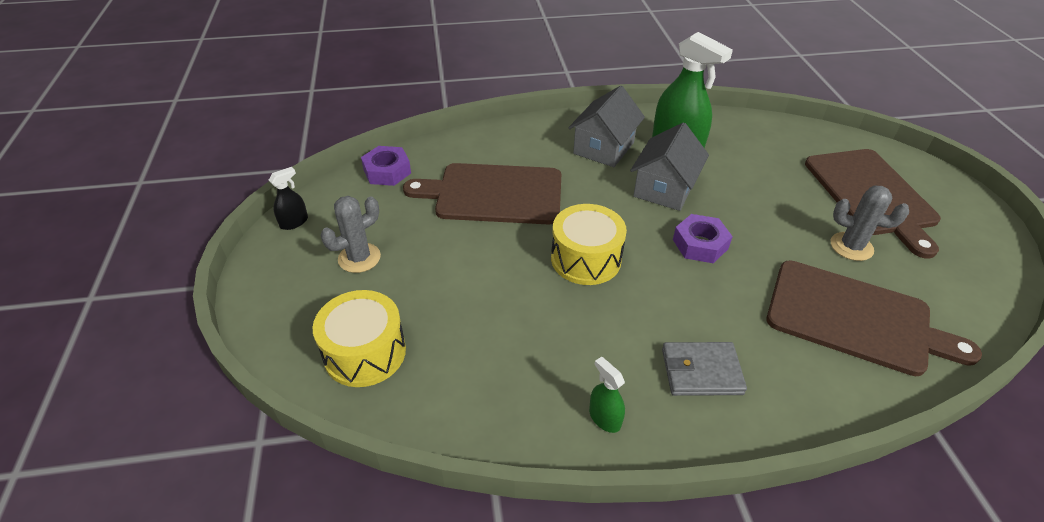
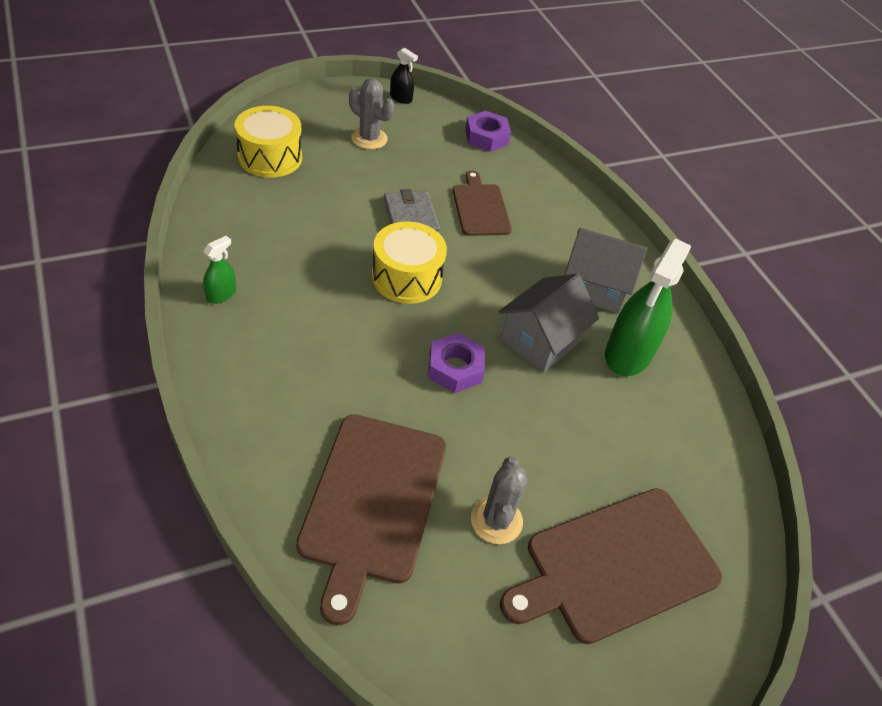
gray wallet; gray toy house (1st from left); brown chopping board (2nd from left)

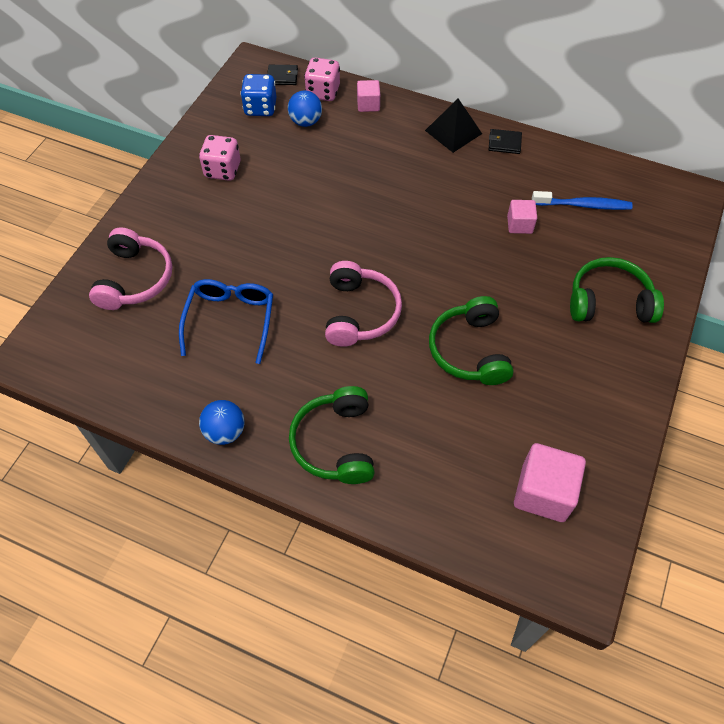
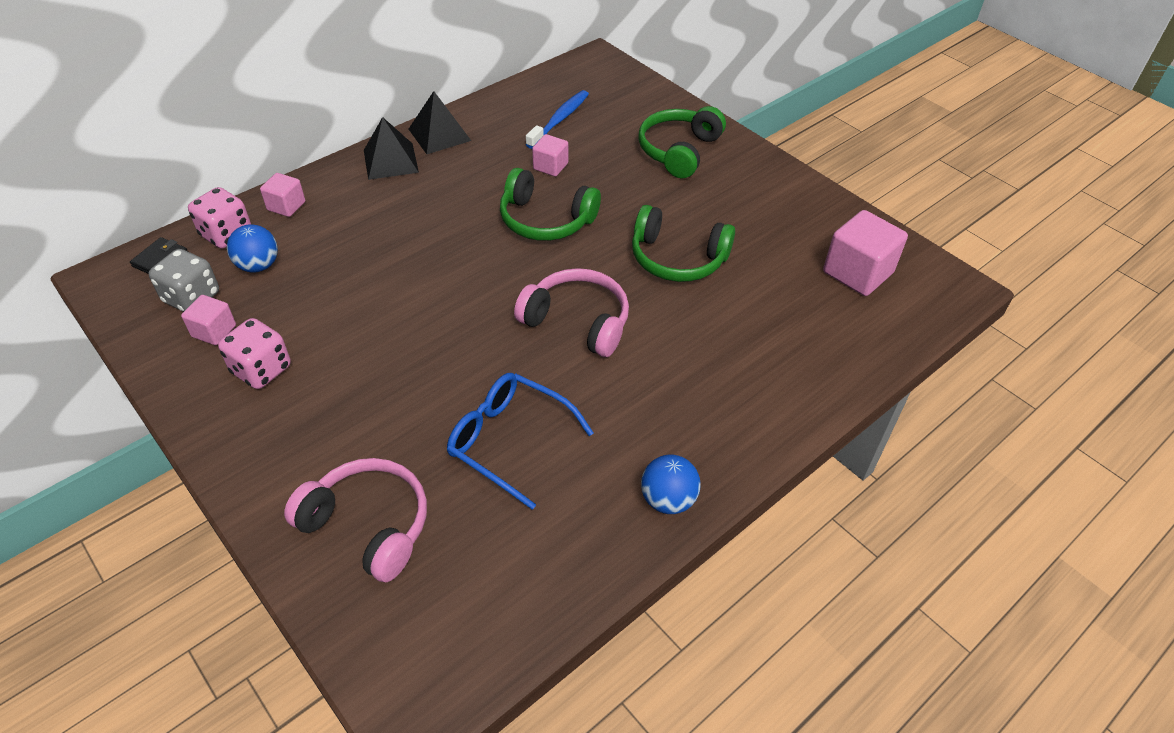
rosy solid cube (1st from left); leaf-green over-ear headphones (1st from left); black solid pyramid (2nd from left); gray dice

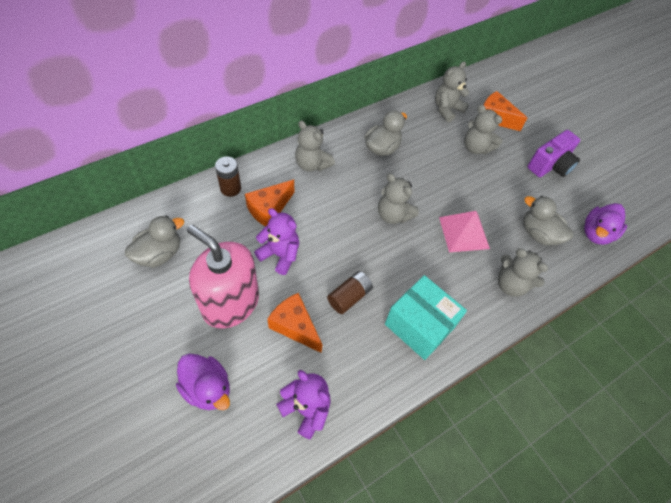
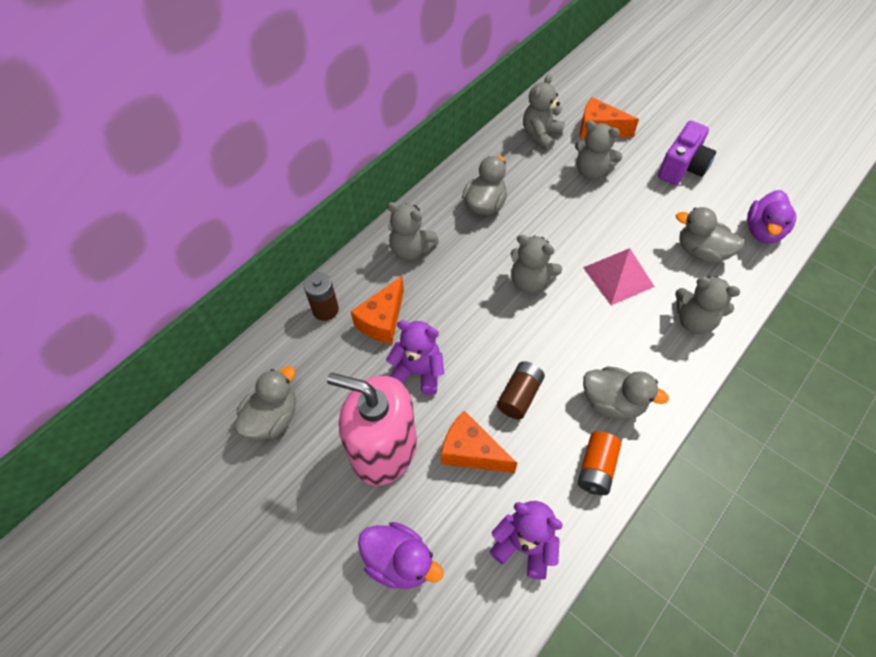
orange-coloured battery; gray rubber duck (3rd from left)

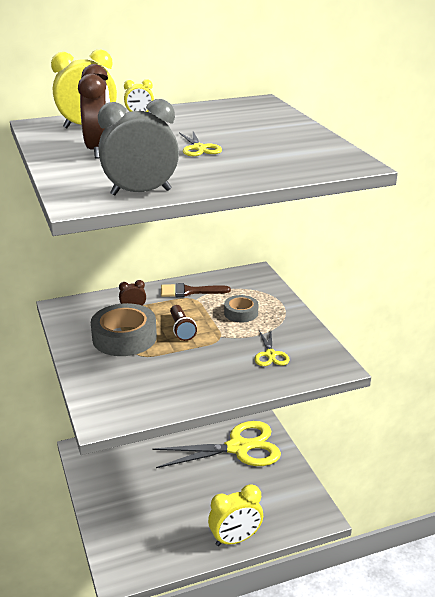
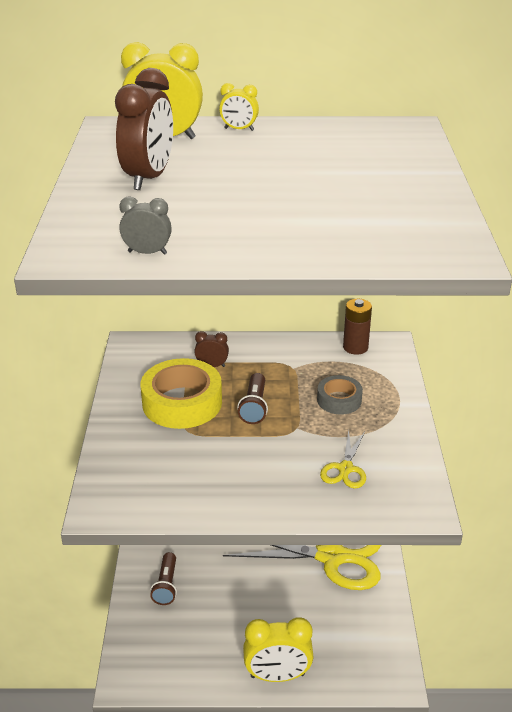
brown paint brush; golden scissors (1st from left in the first image); brown torch (1st from left); brown battery; golden tape; gray alarm clock

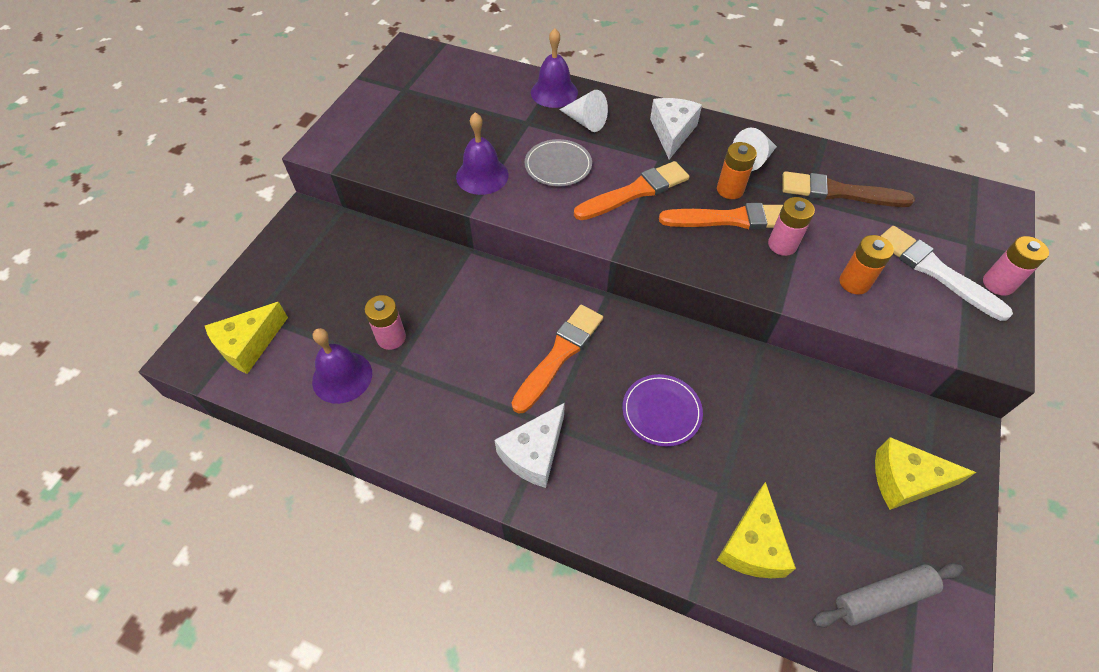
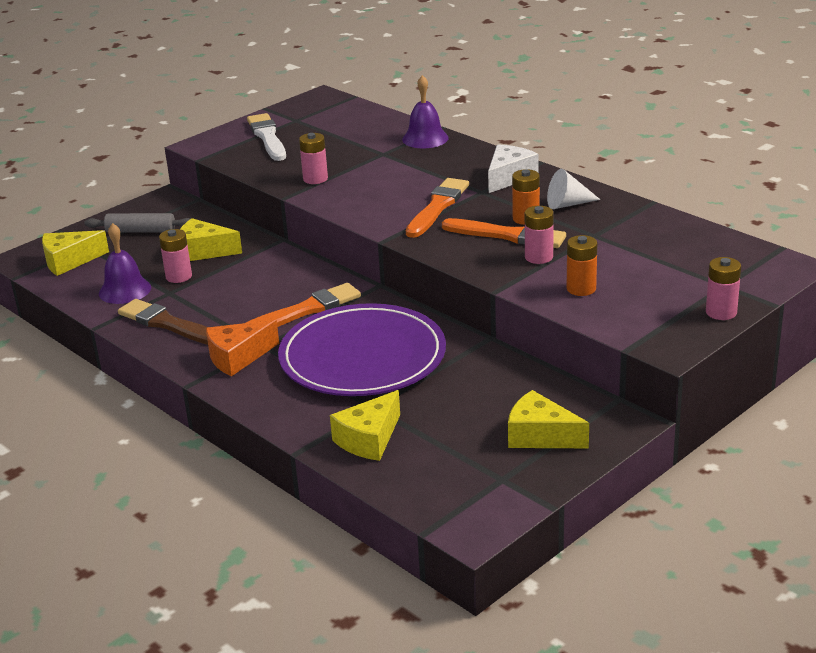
gray plate; pure white cone shape (1st from left in the first image); golden piece of cheese (2nd from left); brown paint brush; gray pastry roller; pure white paint brush; rosy battery (2nd from left); orange-coloured piece of cheese; orange-coloured paint brush (2nd from left); royal purple plate

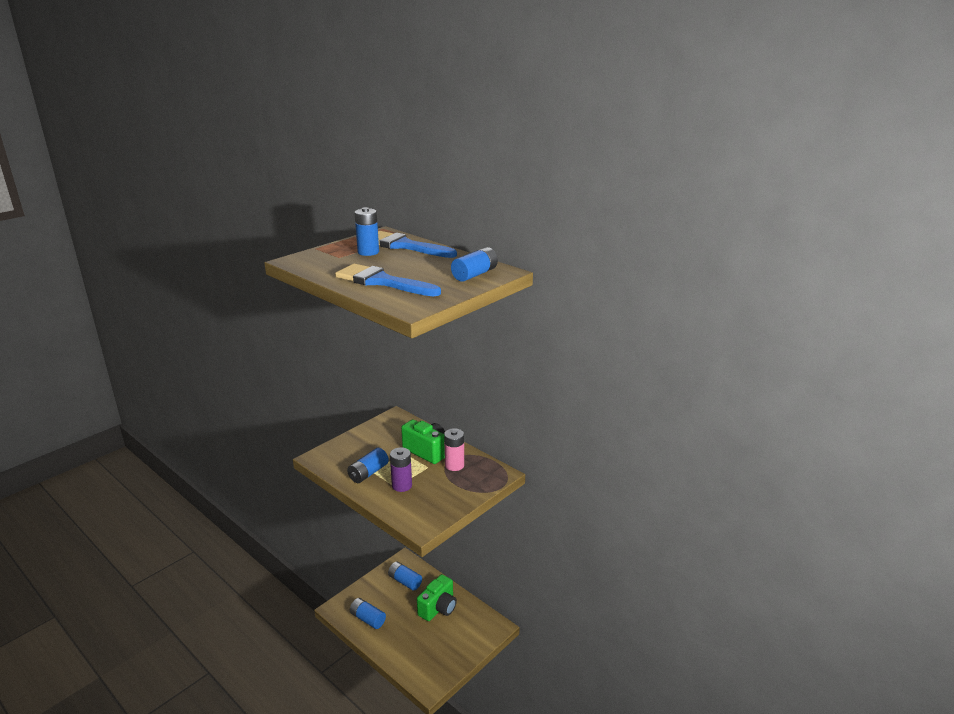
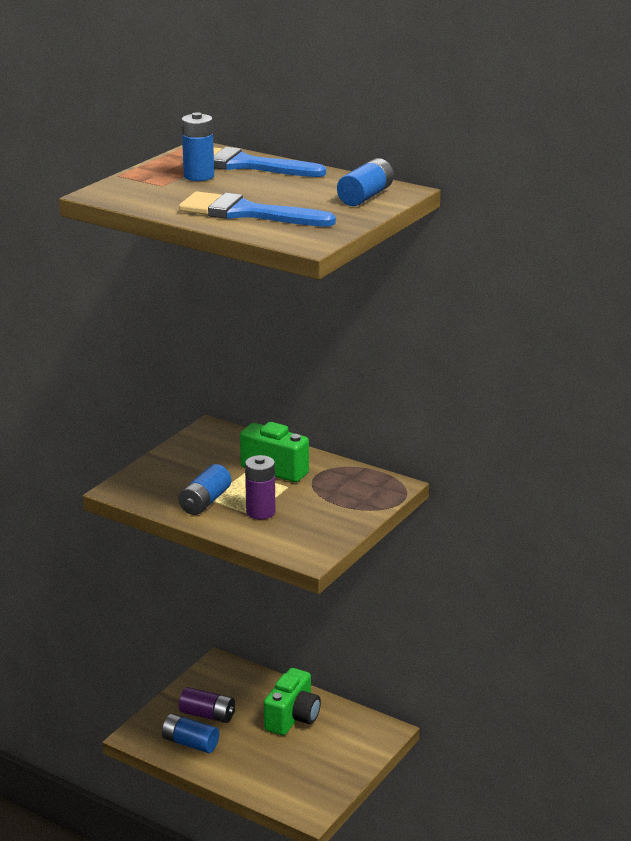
royal blue battery (4th from left in the first image); rosy battery; royal purple battery (1st from left)

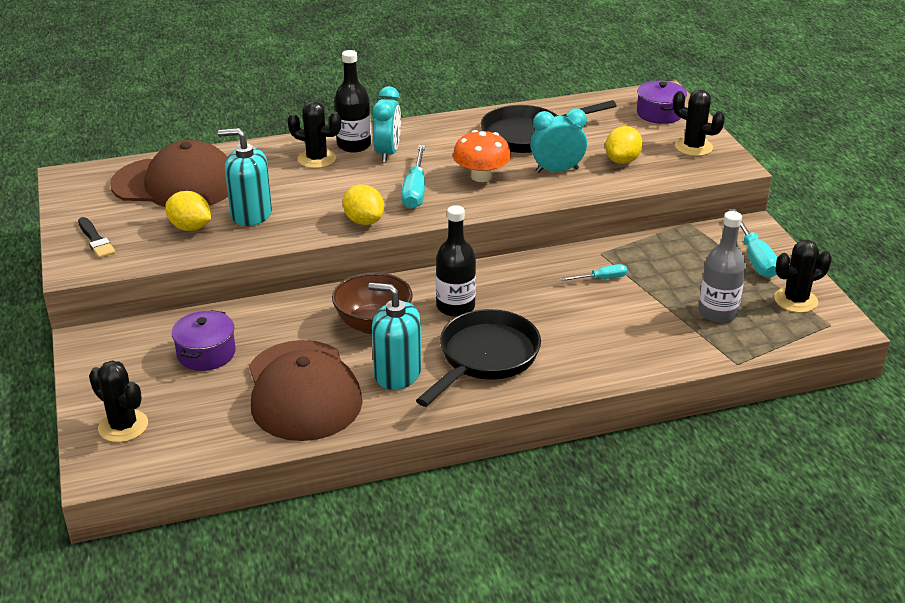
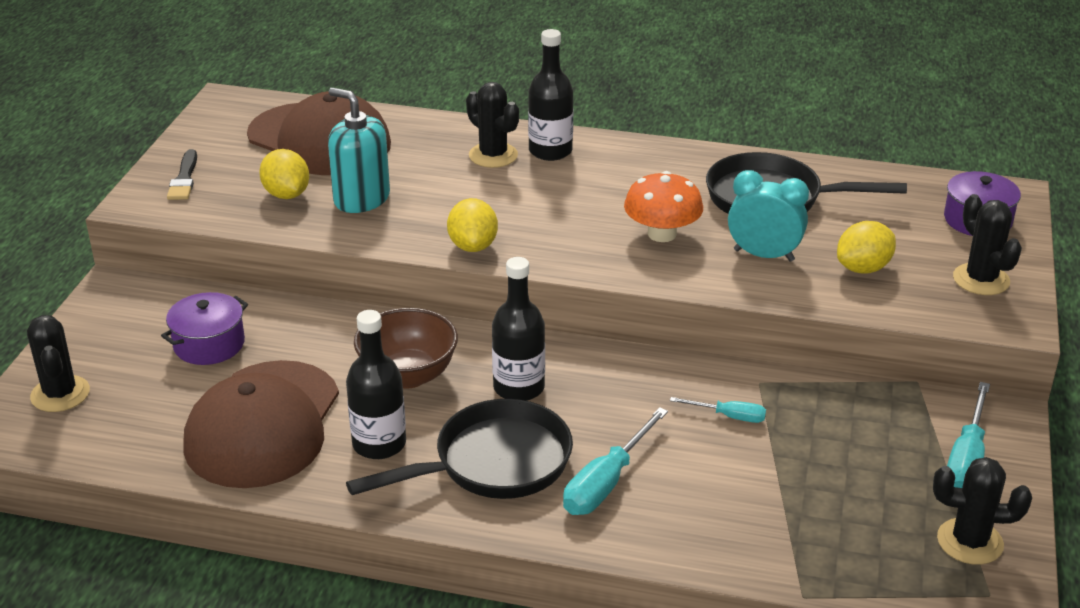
teal alarm clock (1st from left in the first image); gray bottle; teal flat screwdriver (1st from left); black bottle (1st from left)

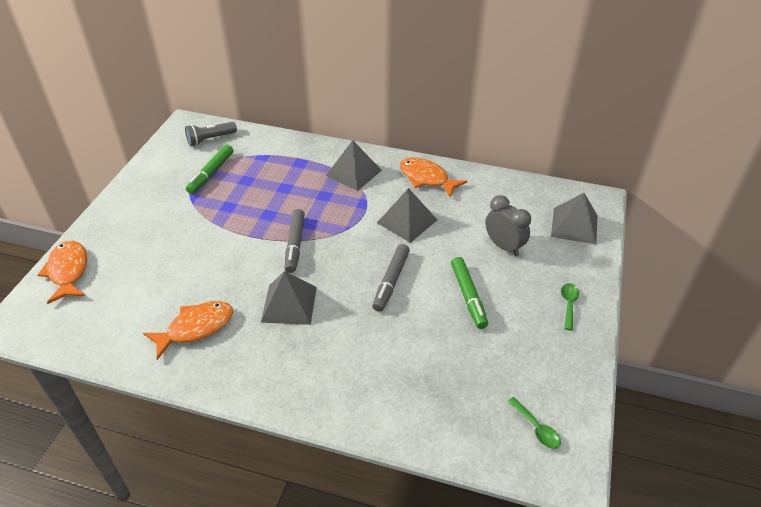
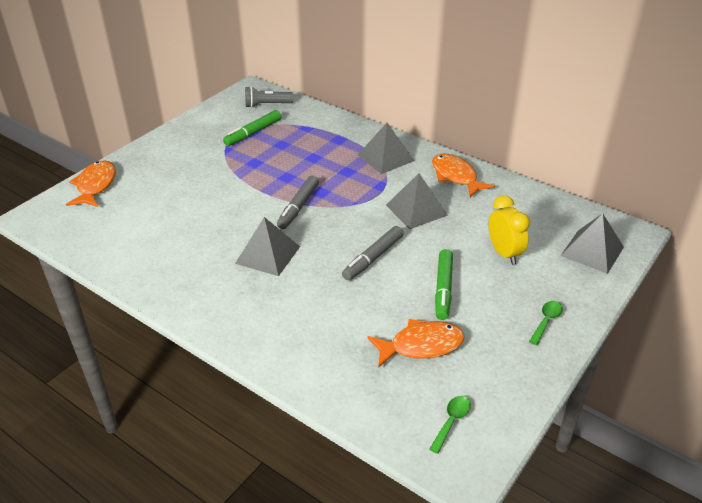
orange-coloured fish (2nd from left); golden alarm clock; leaf-green spoon (1st from left)

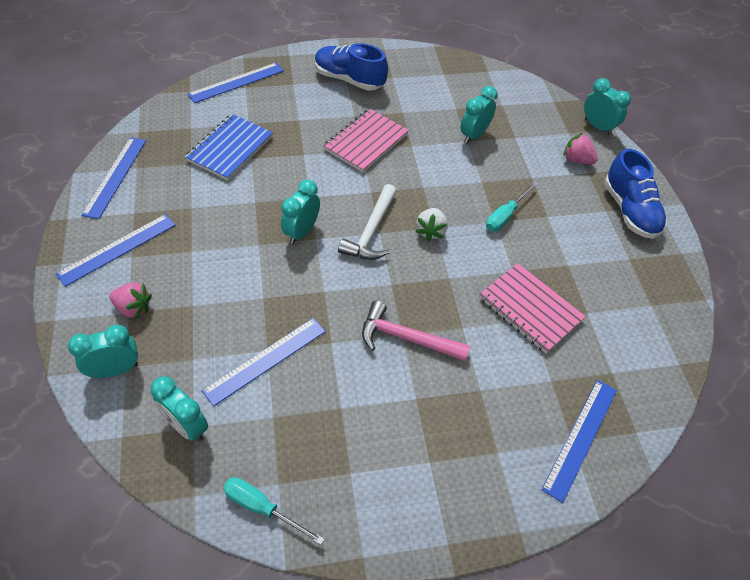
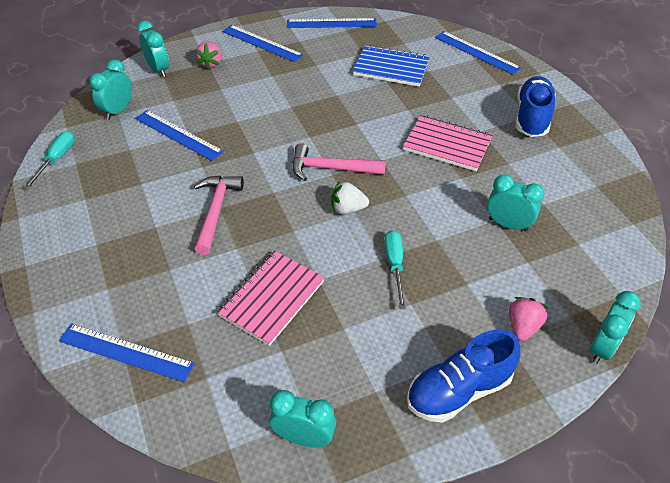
teal alarm clock (3rd from left); rosy claw hammer (2nd from left); teal flat screwdriver (2nd from left)

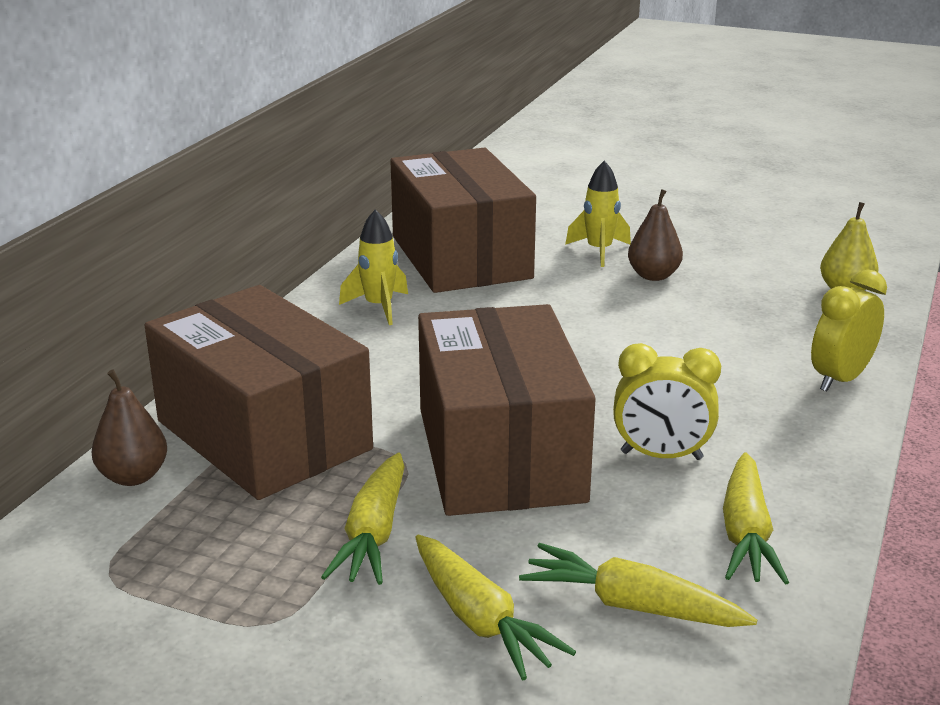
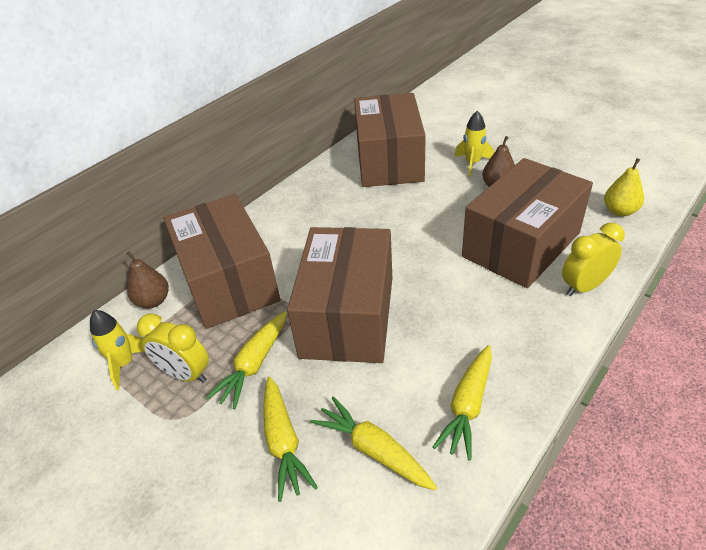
brown parcel (4th from left); golden spaceship (1st from left); golden alarm clock (1st from left)

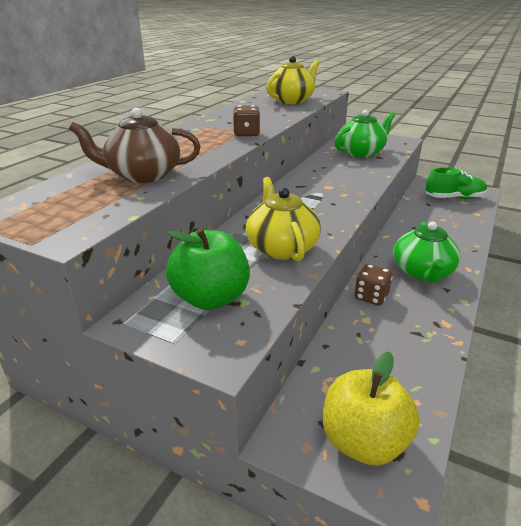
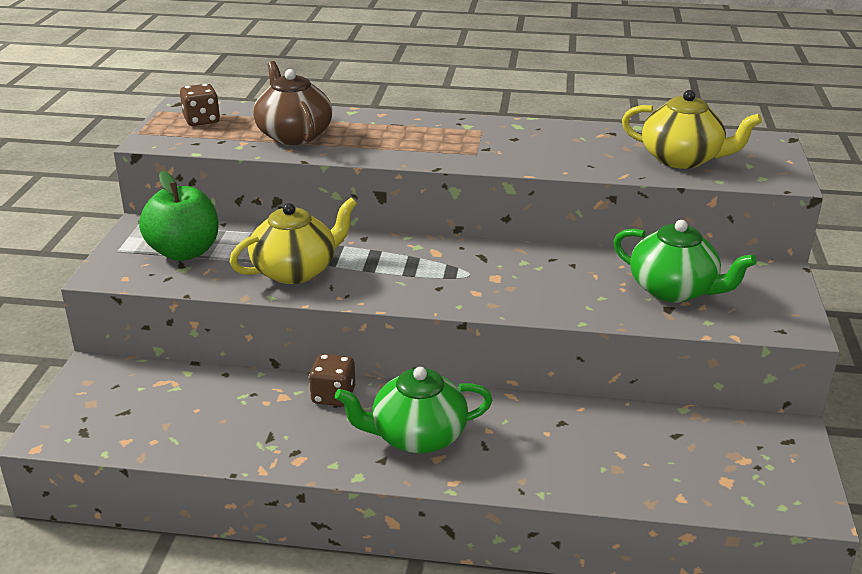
golden apple; leaf-green shoe; brown dice (1st from left)

